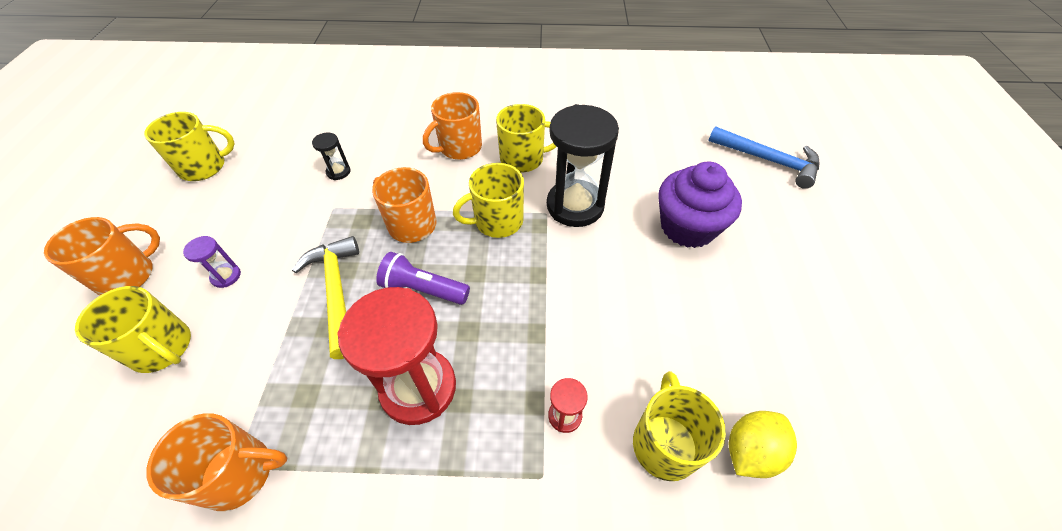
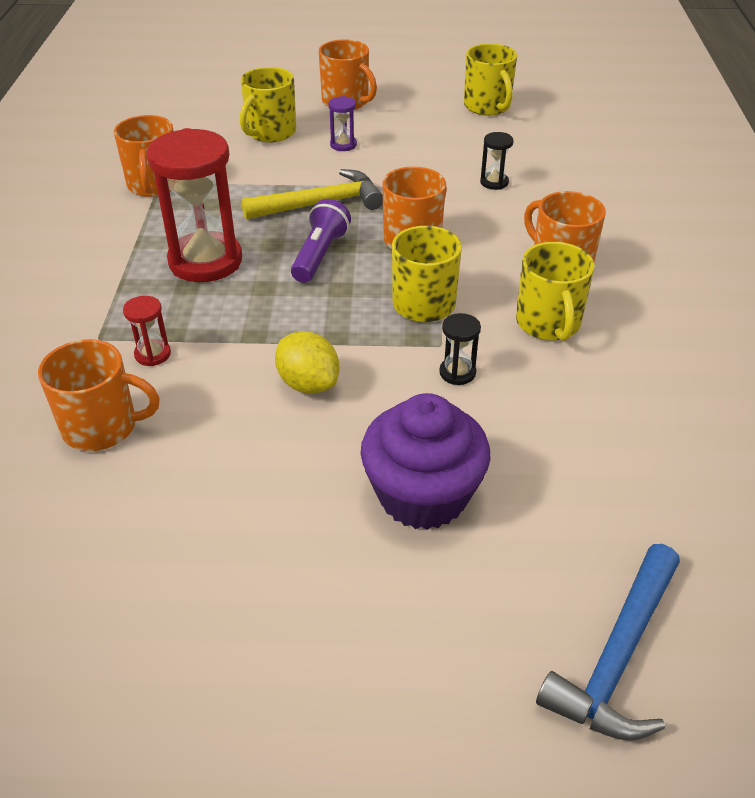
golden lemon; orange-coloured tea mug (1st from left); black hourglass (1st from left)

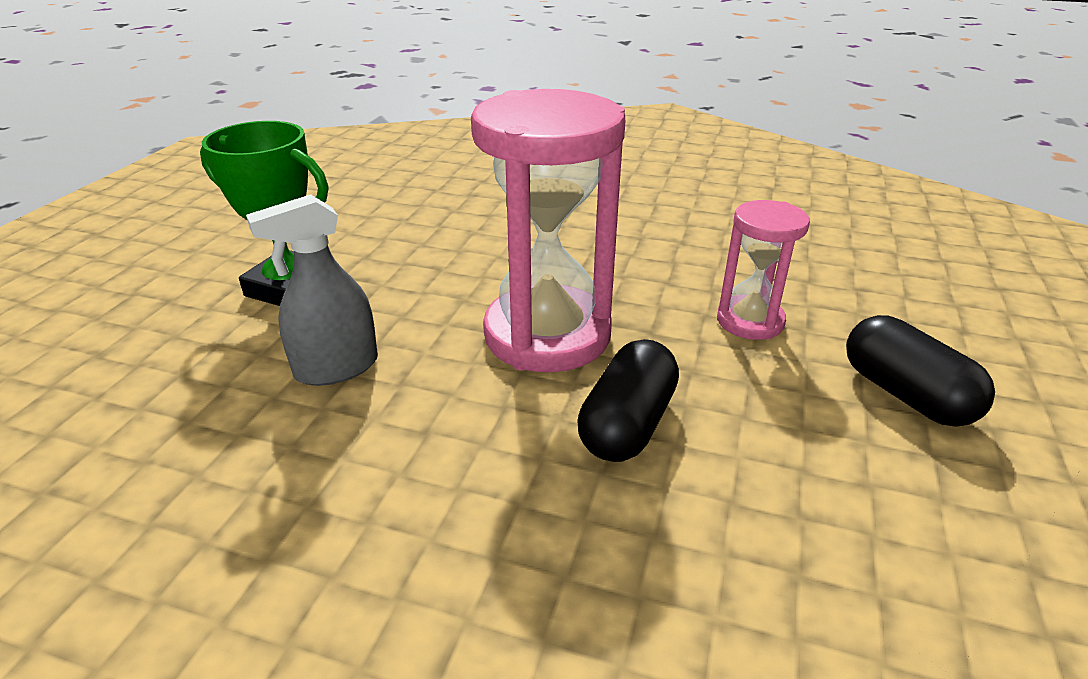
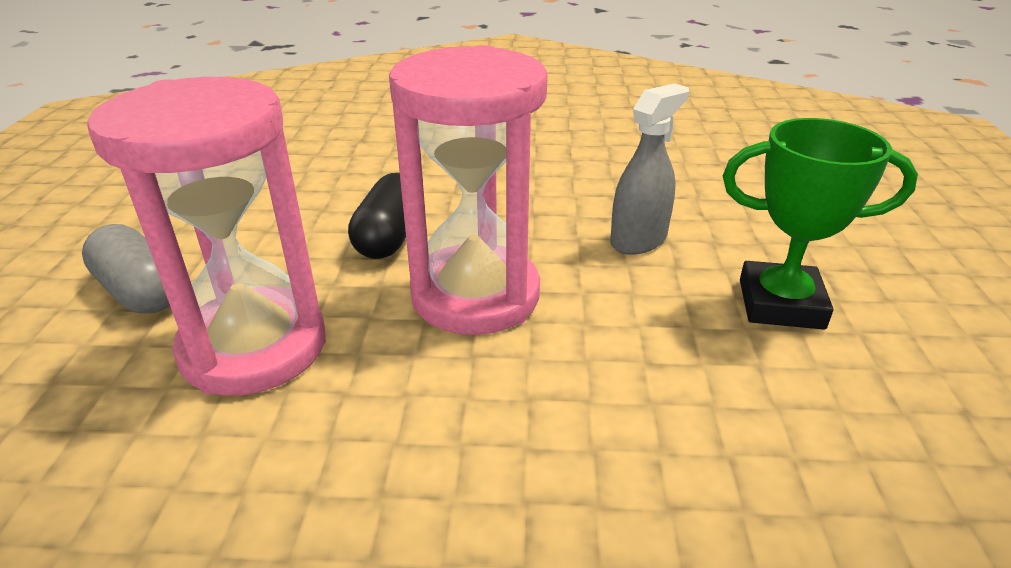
gray pill shape; rosy hourglass (1st from left)

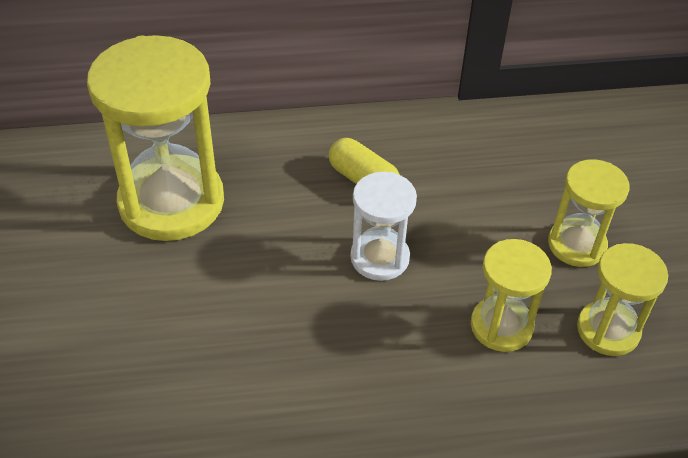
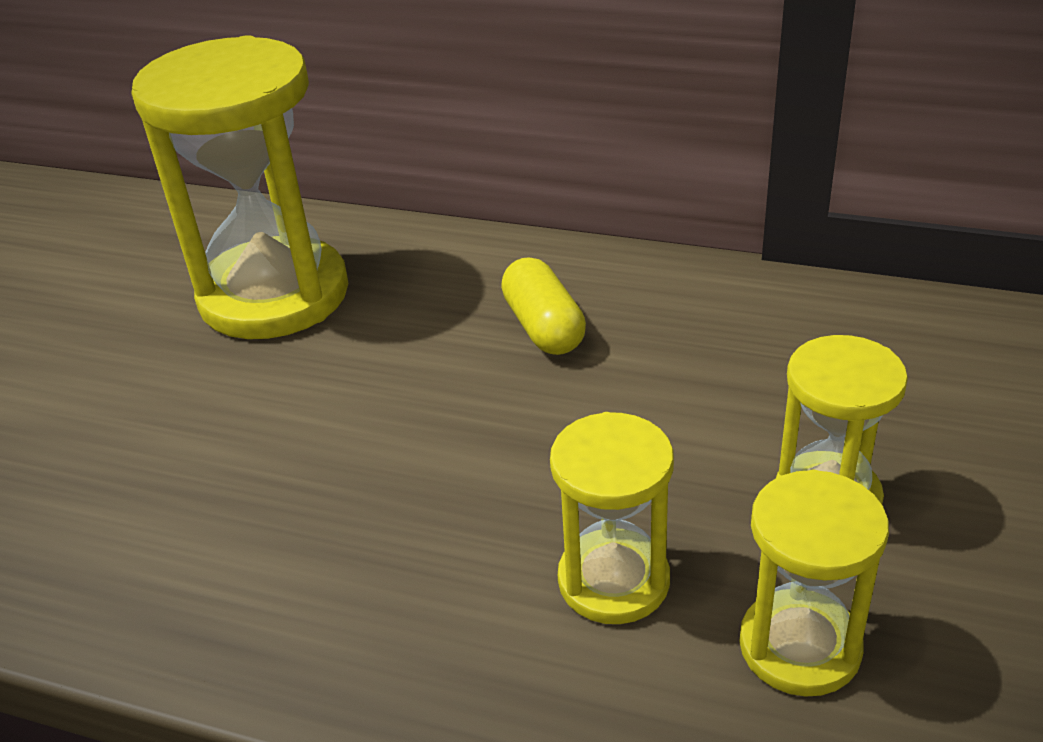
pure white hourglass

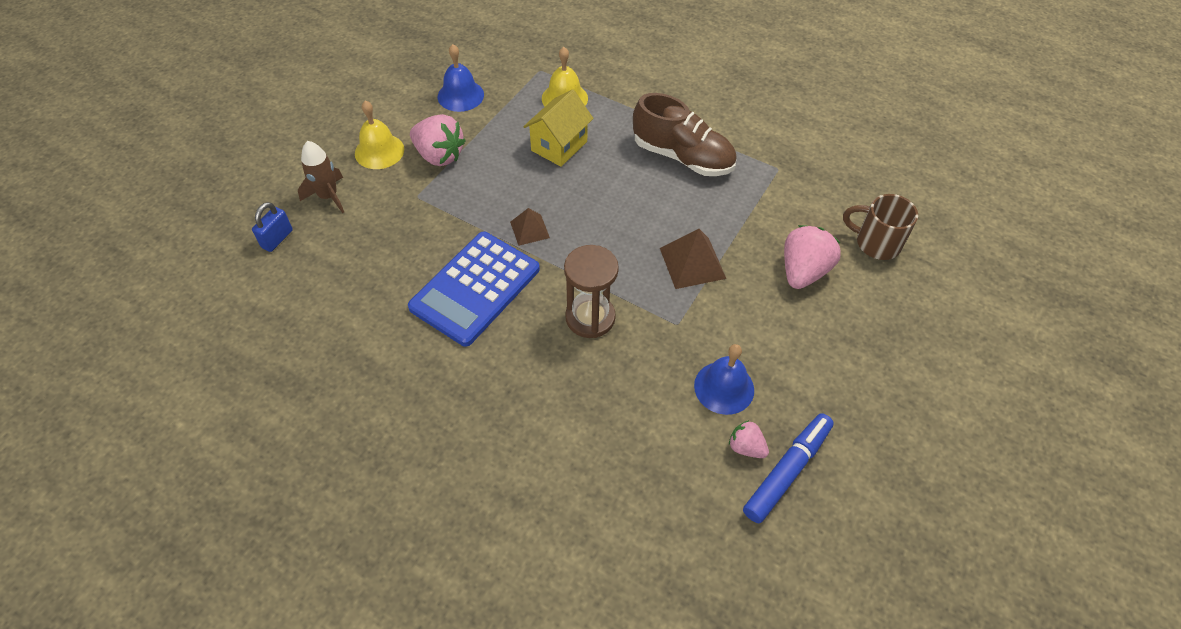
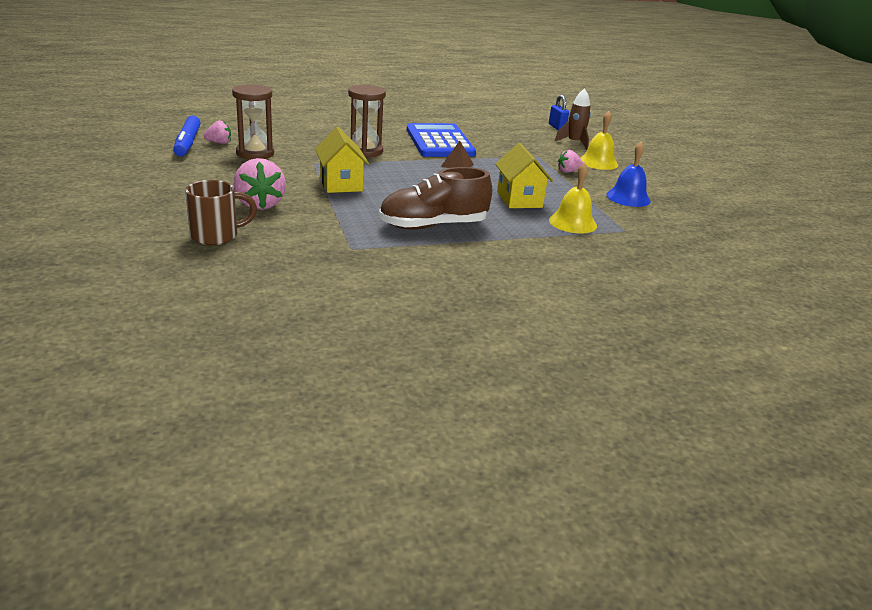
golden toy house (1st from left); brown hourglass (1st from left); rosy berry (3rd from left)

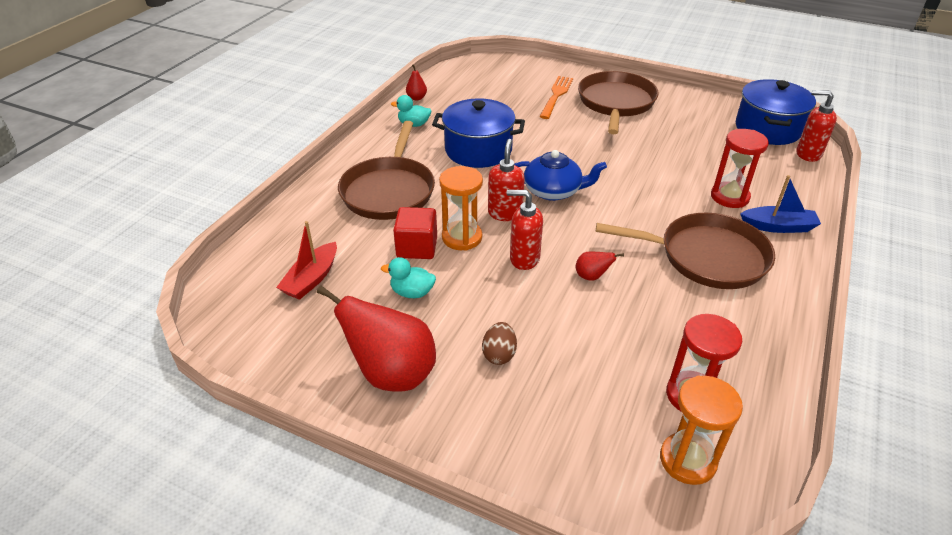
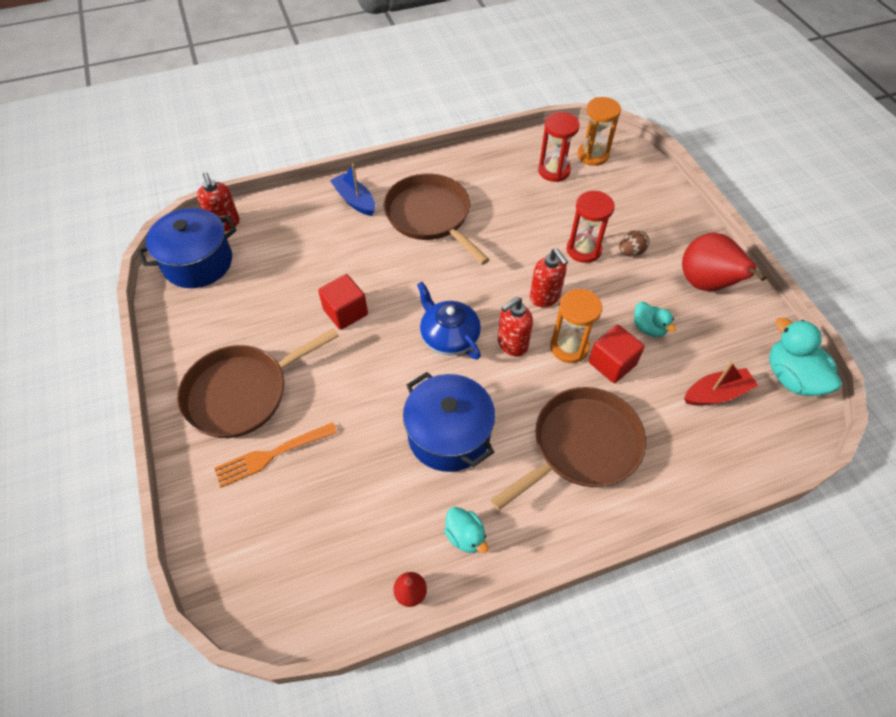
red pear fruit (3rd from left in the first image); red solid cube (1st from left); teal rubber duck (3rd from left); red hourglass (2nd from left)

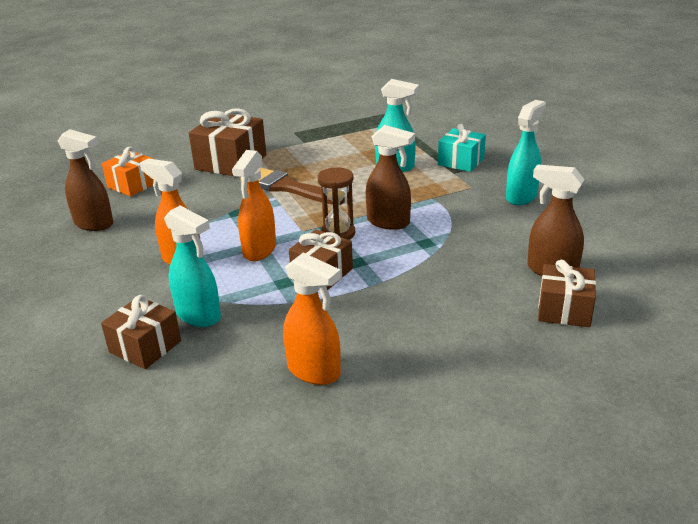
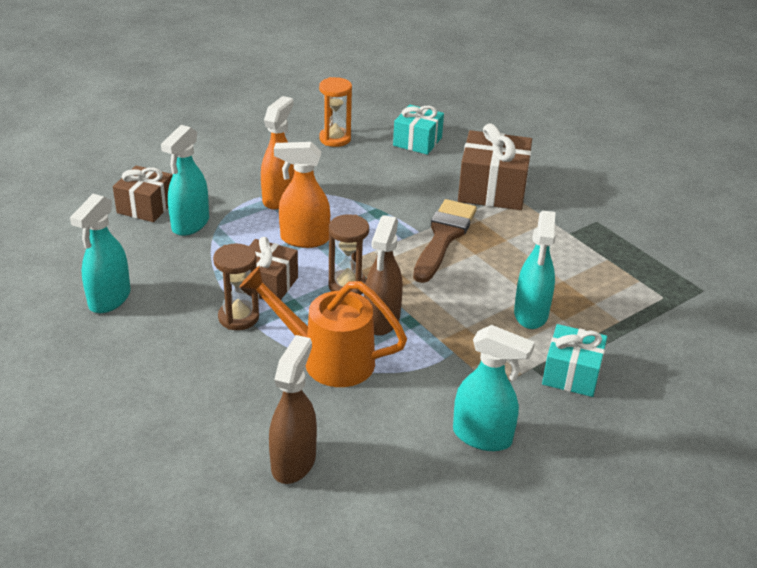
brown present (4th from left in the first image); brown hourglass (1st from left); orange-coloured watering pot; orange-coloured hourglass; teal present (1st from left); teal sprayer (1st from left)

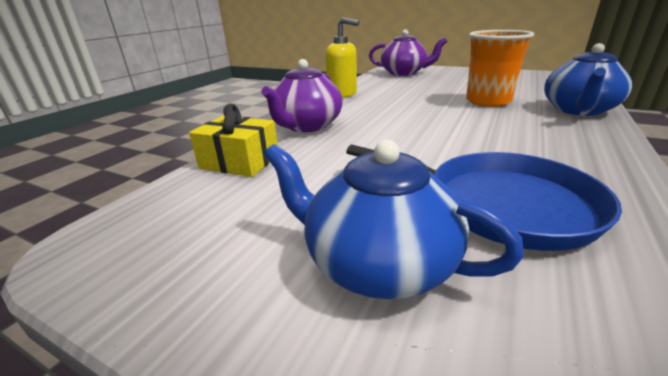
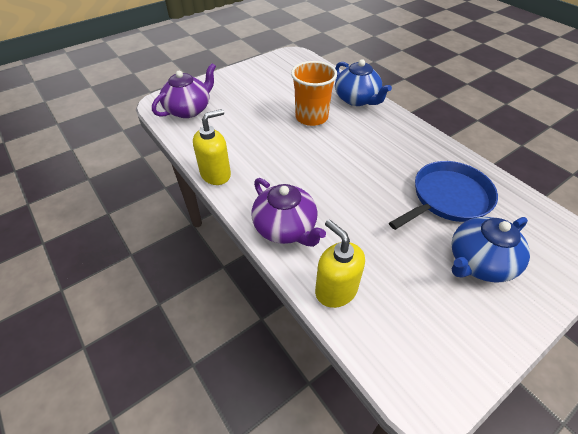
golden pump bottle (2nd from left)

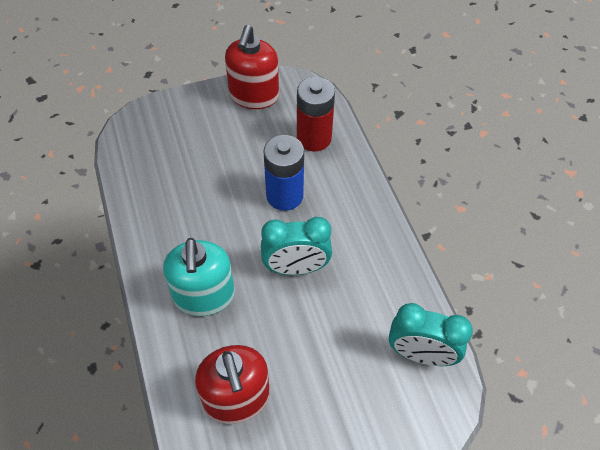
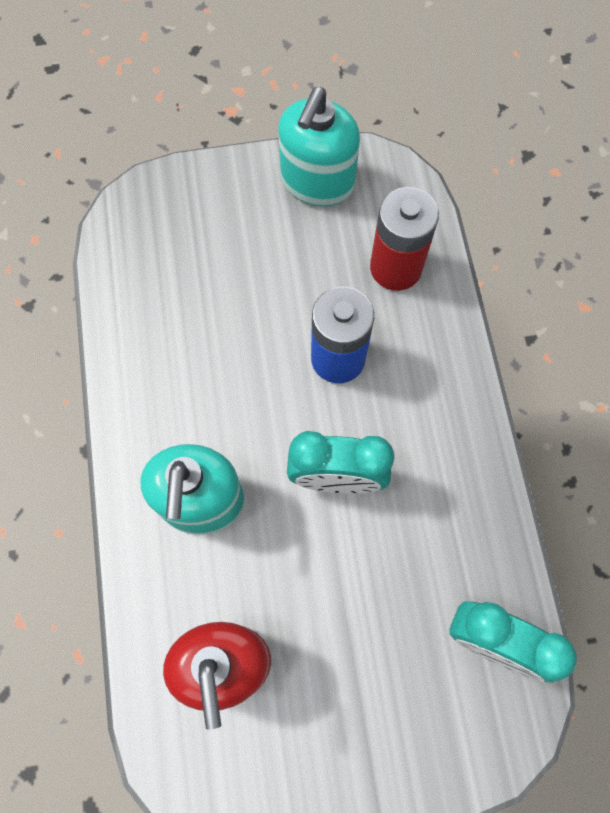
teal pump bottle (2nd from left)

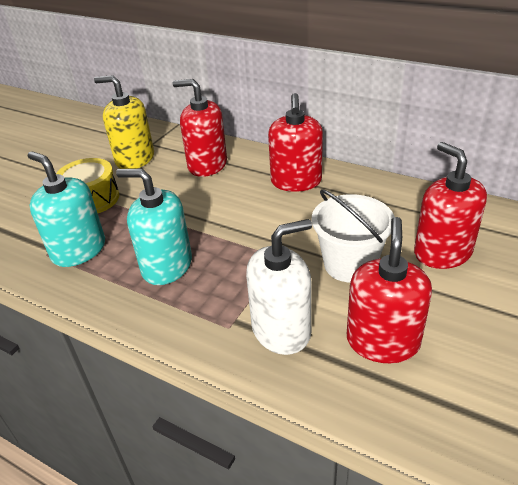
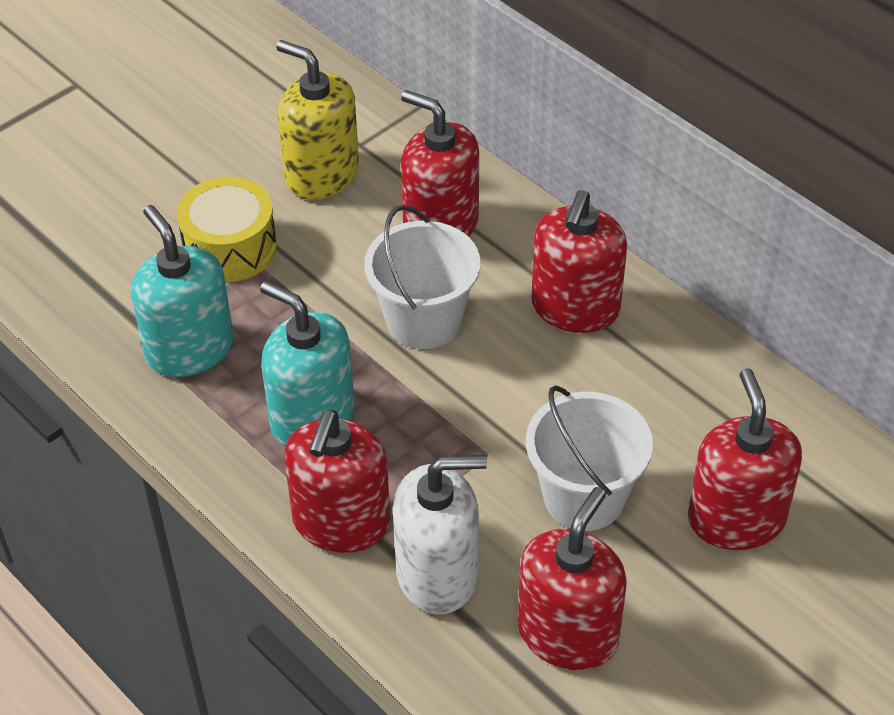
red pump bottle (1st from left); pure white pail (1st from left)

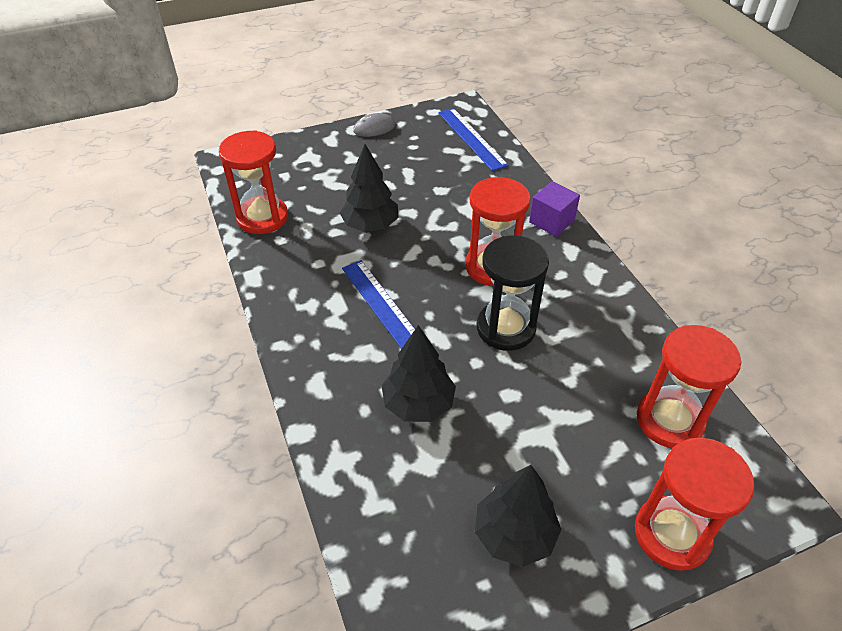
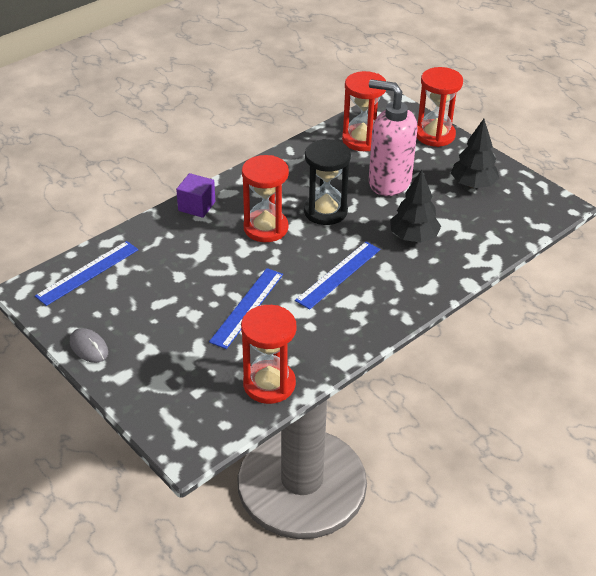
rosy pump bottle; royal blue ruler (2nd from left)

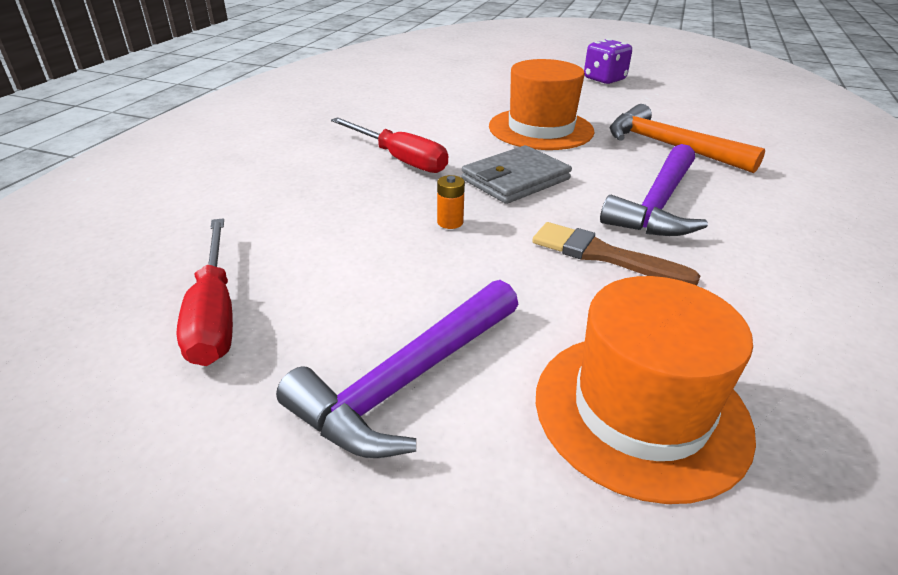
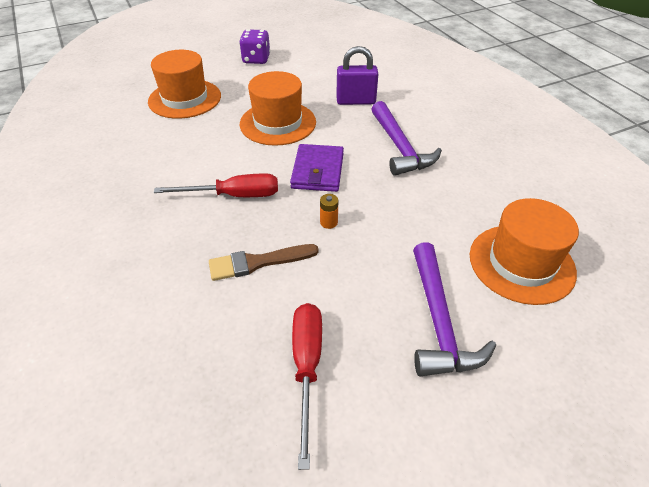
orange-coloured tall hat (1st from left); brown paint brush; royal purple lock; royal purple wallet; red flat screwdriver (2nd from left)

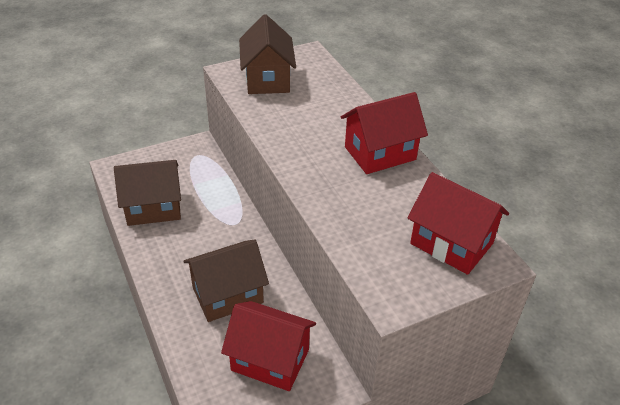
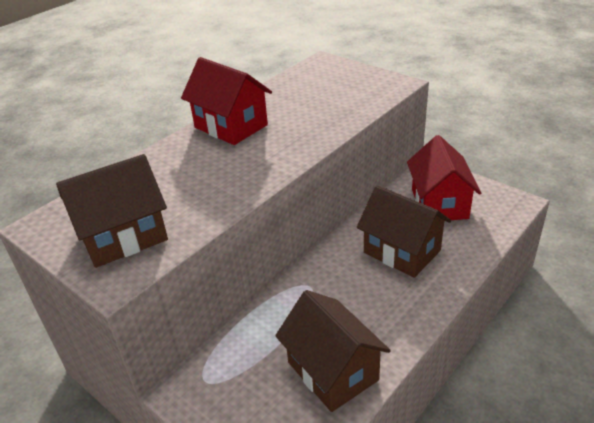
red toy house (3rd from left in the first image)

